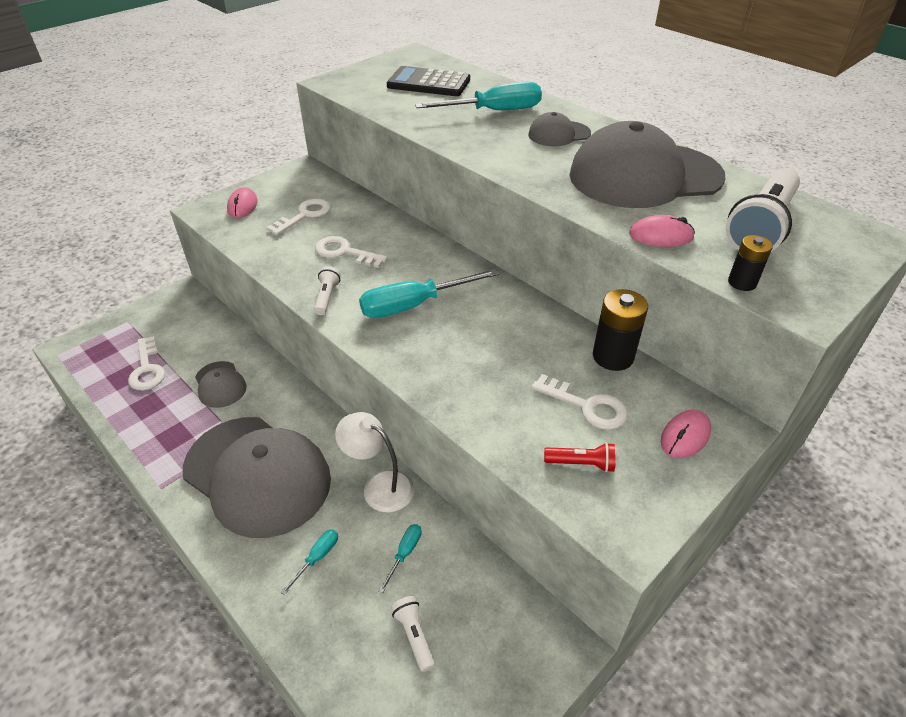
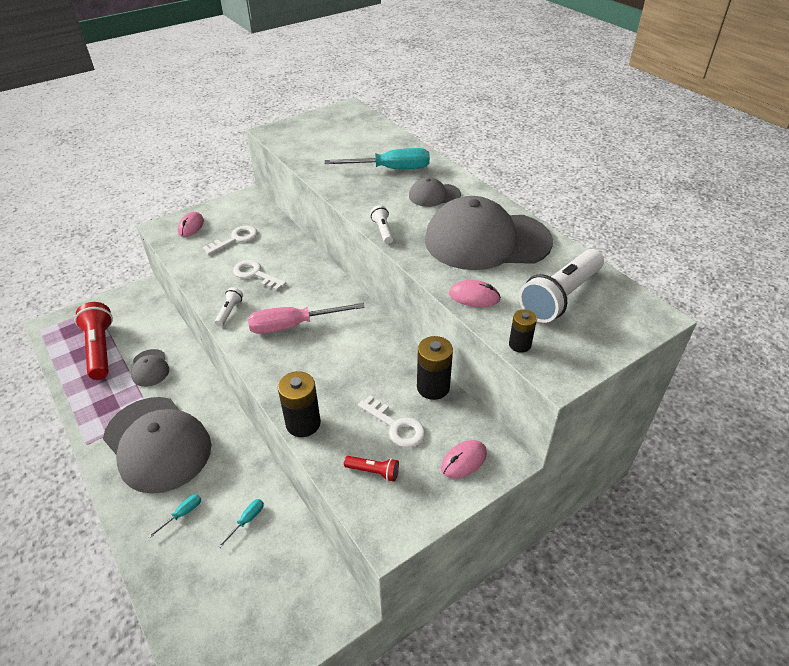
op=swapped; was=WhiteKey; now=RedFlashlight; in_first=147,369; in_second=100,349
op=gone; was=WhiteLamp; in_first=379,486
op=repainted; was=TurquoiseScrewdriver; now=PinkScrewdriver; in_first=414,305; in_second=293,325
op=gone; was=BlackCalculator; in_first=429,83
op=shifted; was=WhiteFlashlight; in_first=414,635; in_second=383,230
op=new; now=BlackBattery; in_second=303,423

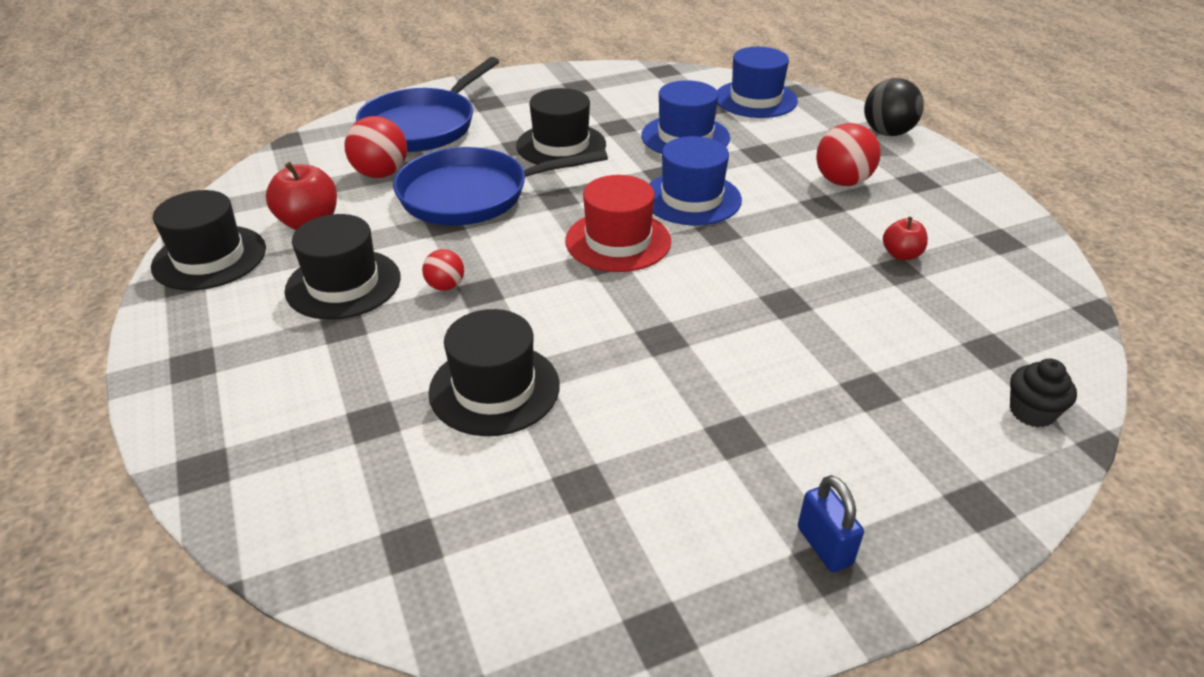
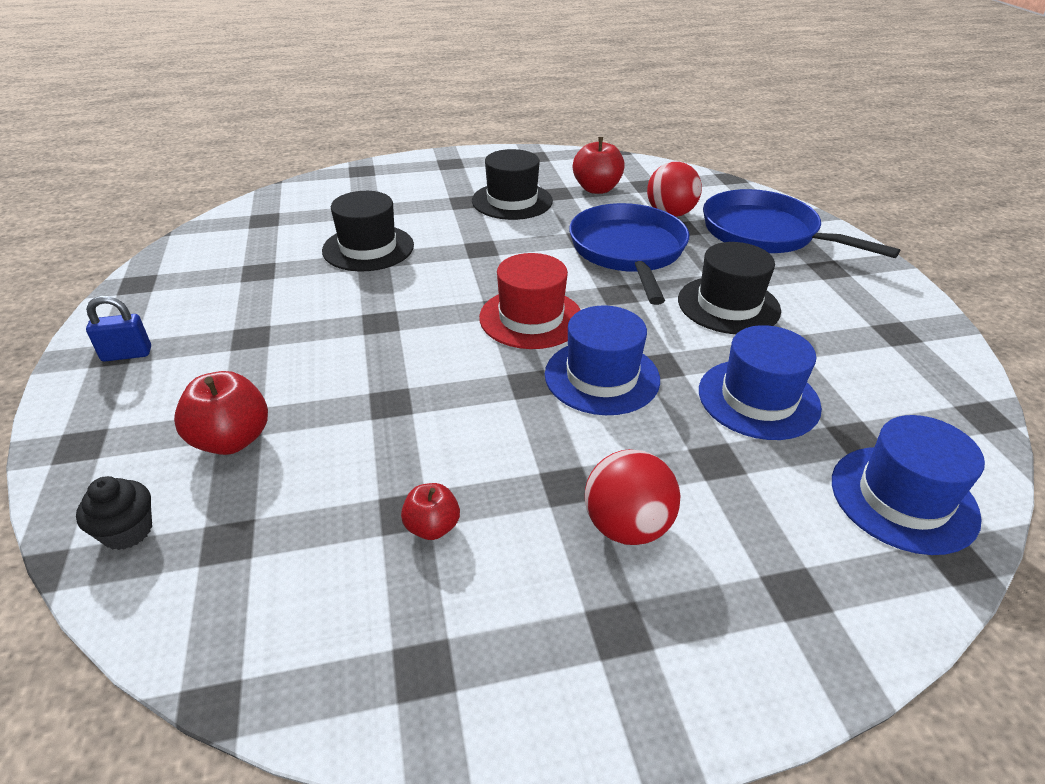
op=gone; was=BlackHat; in_first=209,258
op=gone; was=RedBall; in_first=445,286
op=gone; was=BlackBall; in_first=887,133
op=new; now=RedApple; in_second=232,440

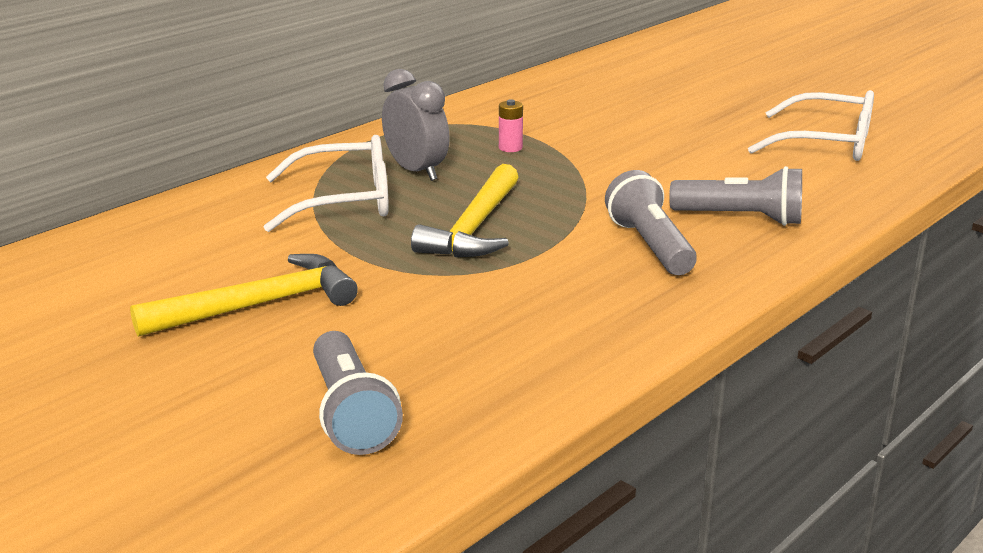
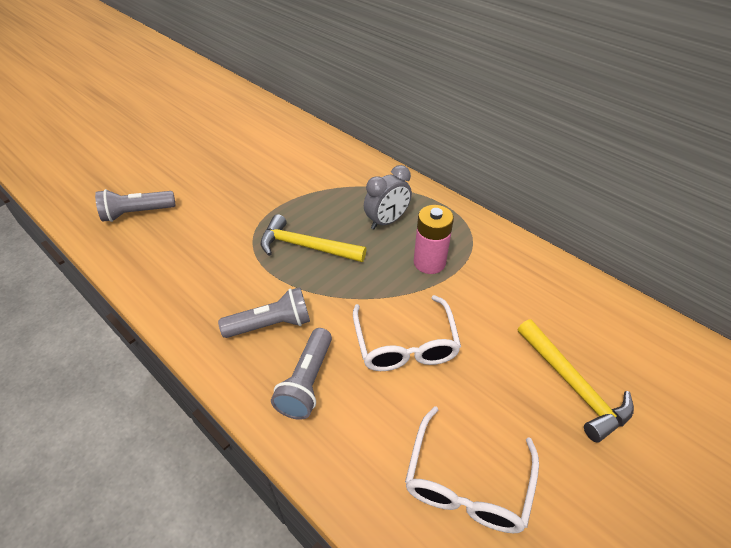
op=shifted; was=YellowHammer; in_first=259,305; in_second=573,385
op=shifted; was=WhiteGlasses; in_first=345,201; in_second=405,345
op=scaled; was=PinkBattery; in_first=510,148; in_second=429,262; ratio=1.99

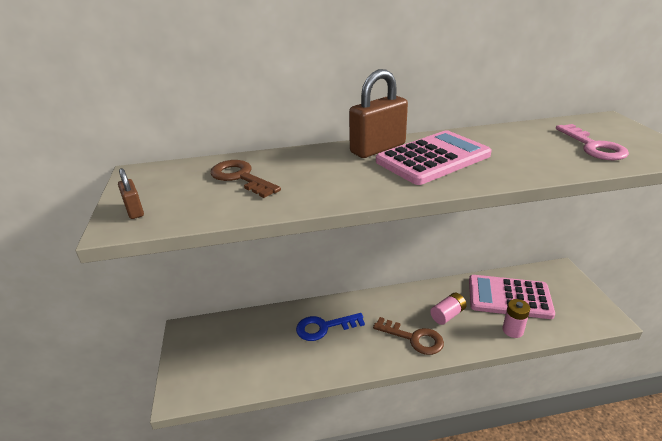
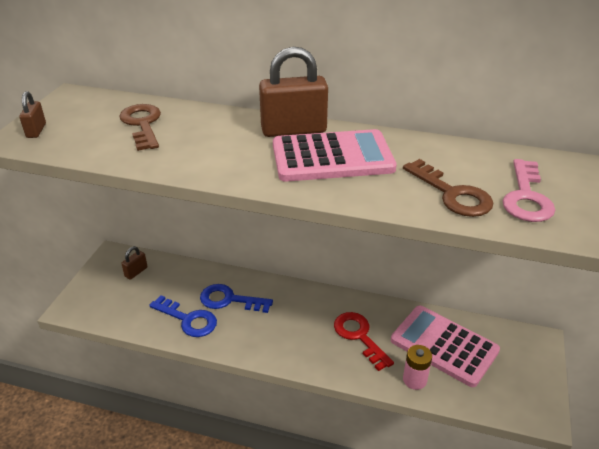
op=shifted; was=BrownKey; in_first=414,338; in_second=452,194
op=swapped; was=PinkBattery; now=RedKey; in_first=447,315; in_second=359,336
op=new; now=BrownPadlock; in_second=136,272
op=new; now=BlueKey; in_second=188,319

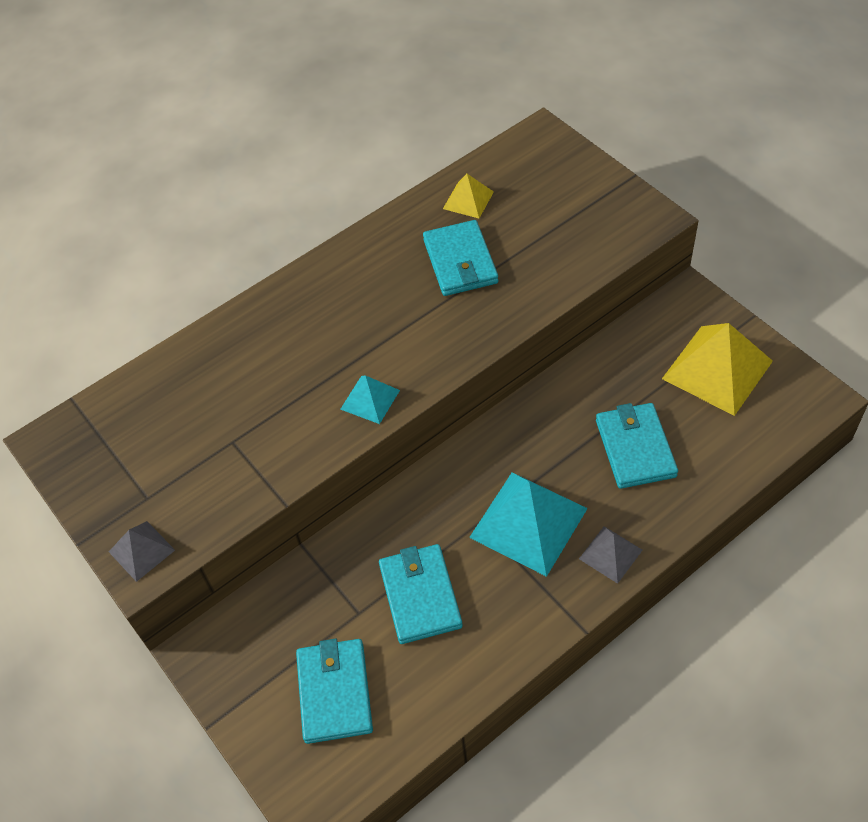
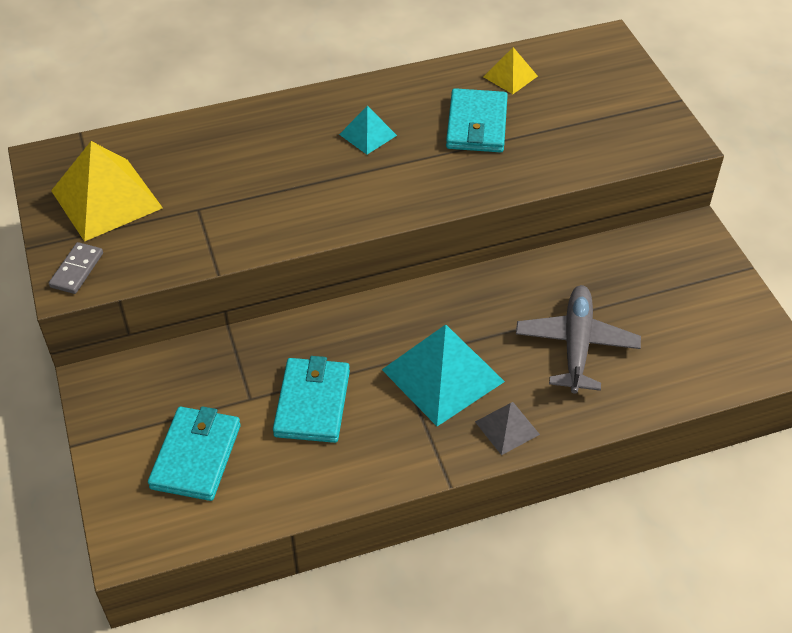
op=swapped; was=GreyPyramid; now=GreyDomino; in_first=141,550; in_second=77,270
op=shifted; was=TurquoisePyramid; in_first=370,399; in_second=368,135
op=swapped; was=TurquoiseWallet; now=GreyPlane; in_first=635,448; in_second=576,345
op=shifted; was=YellowPyramid; in_first=717,370; in_second=106,199

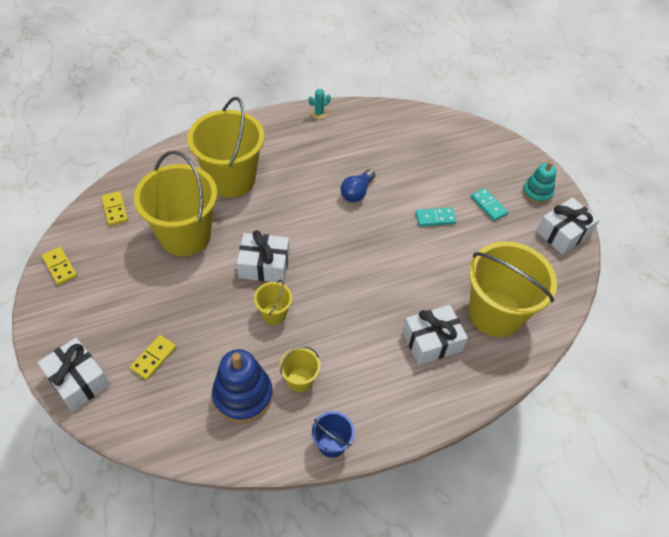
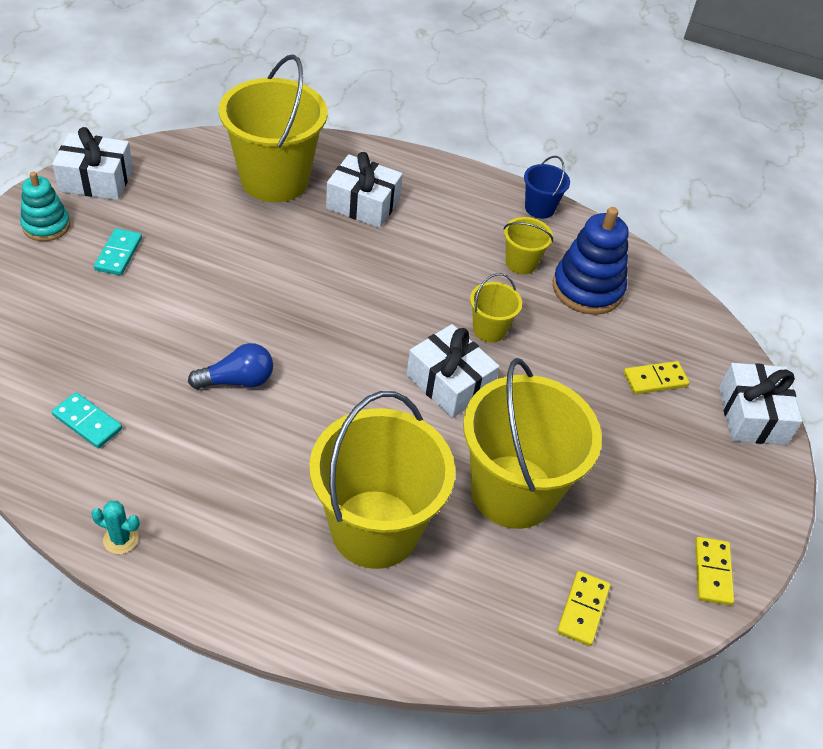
op=shifted; was=TurquoiseDomino; in_first=435,218; in_second=87,422

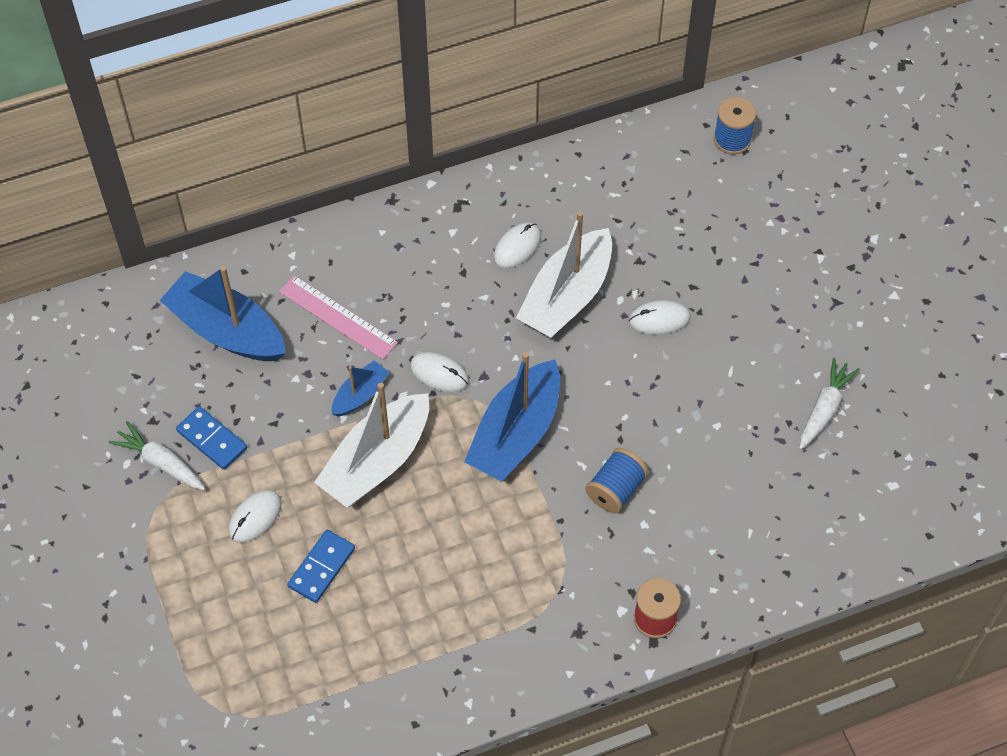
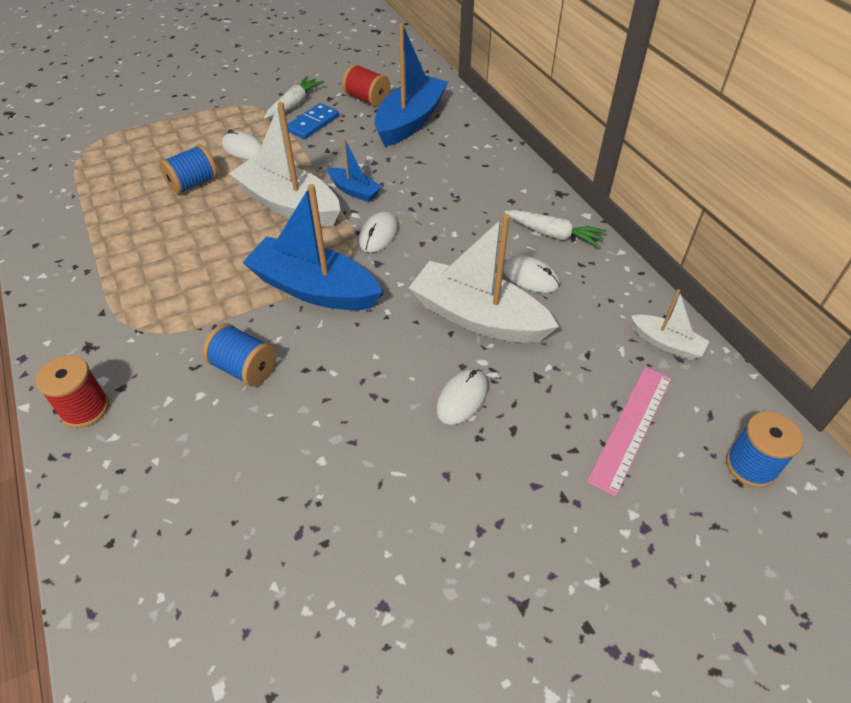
op=shifted; was=PinkRuler; in_first=338,317; in_second=631,428
op=swapped; was=BlueDomino; now=BlueSpool; in_first=321,567; in_second=193,184
op=rotated; was=WhiteMouse; in_first=659,319; in_second=462,398; clockwise=45
op=shifted; was=WhiteCarrot; in_first=825,408; in_second=554,234
op=new; now=RedSpool; in_second=367,99
op=new; now=WhiteBoat; in_second=666,343

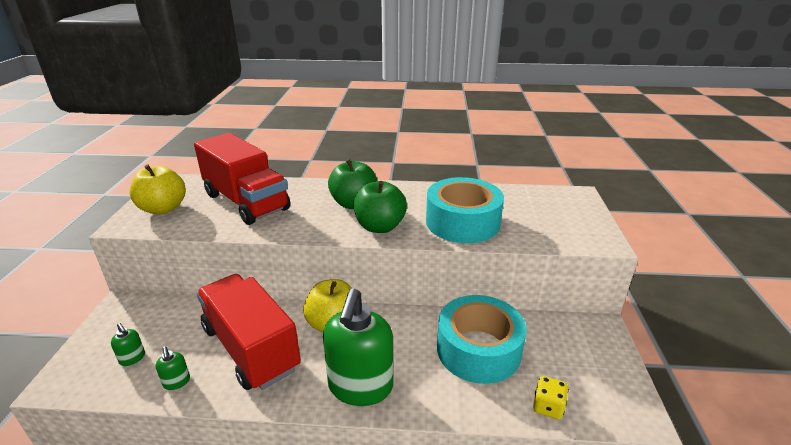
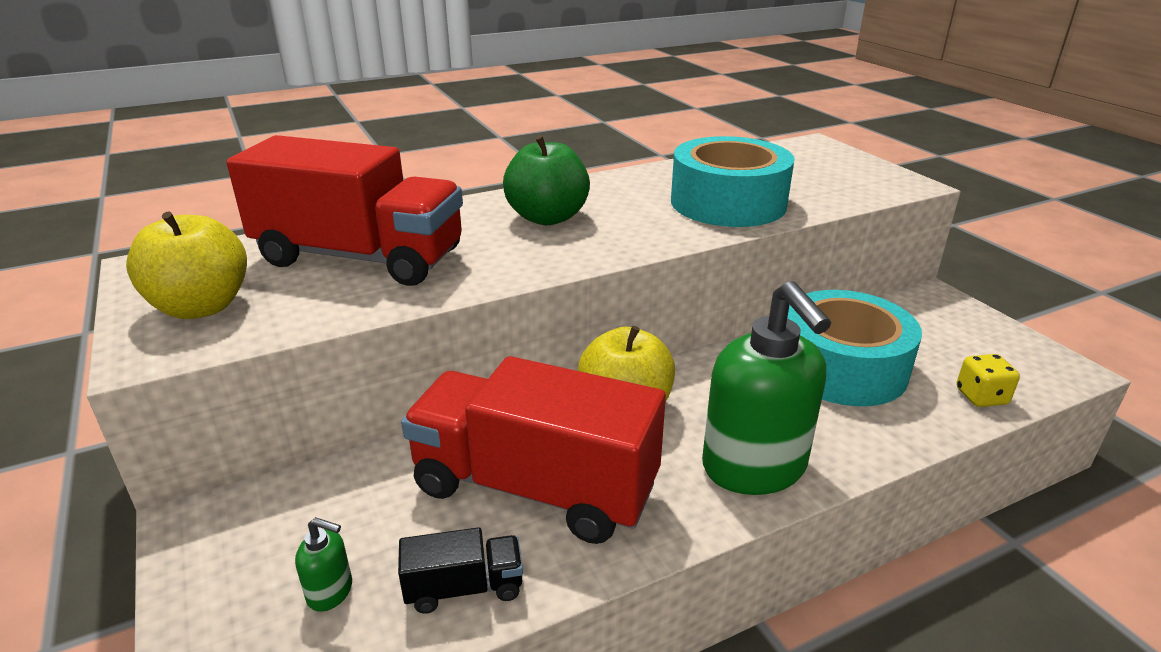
op=swapped; was=GreenSoapDispenser; now=BlackTruck; in_first=176,382; in_second=464,588
op=gone; was=GreenApple; in_first=380,227

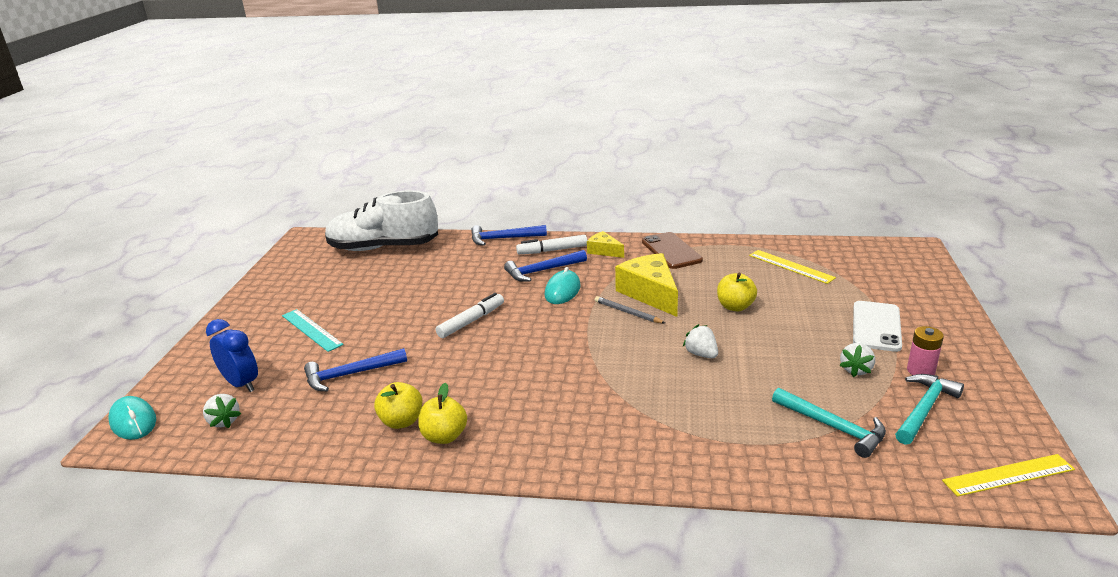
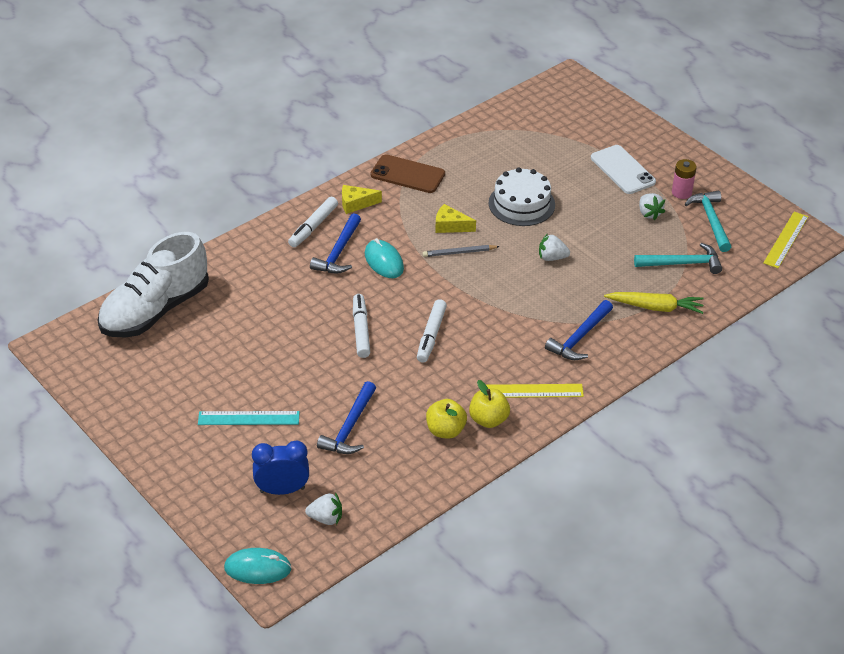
op=shifted; was=BlueHammer; in_first=503,238; in_second=579,337
op=scaled; was=YellowCheese; in_first=650,293; in_second=450,226; ratio=0.55
op=swapped; was=YellowApple; now=WhiteCake; in_first=735,307; in_second=521,204
op=shifted; was=YellowRuler; in_first=791,266; in_second=533,391
op=new; now=WhiteMarker; in_second=431,335
op=new; now=YellowCarrot; in_second=655,307

